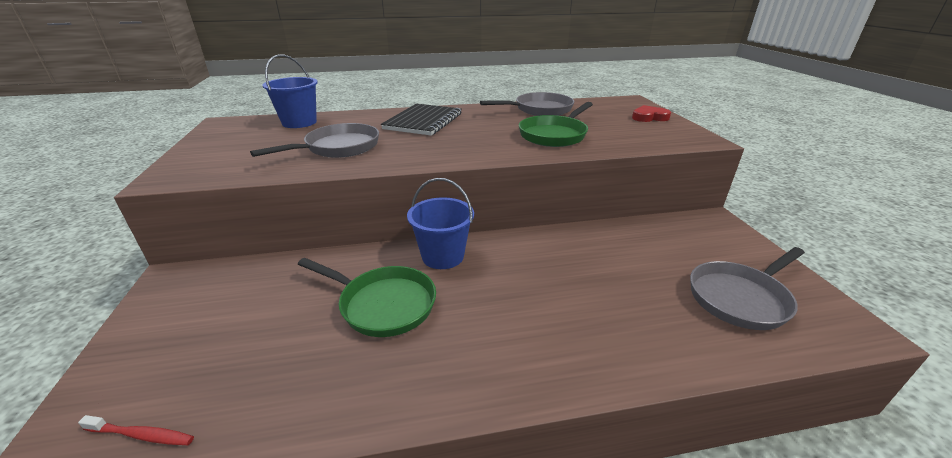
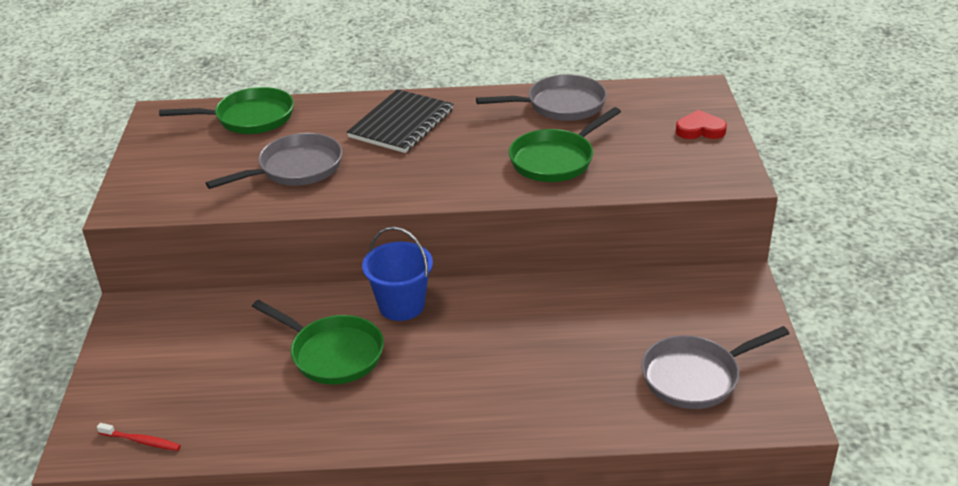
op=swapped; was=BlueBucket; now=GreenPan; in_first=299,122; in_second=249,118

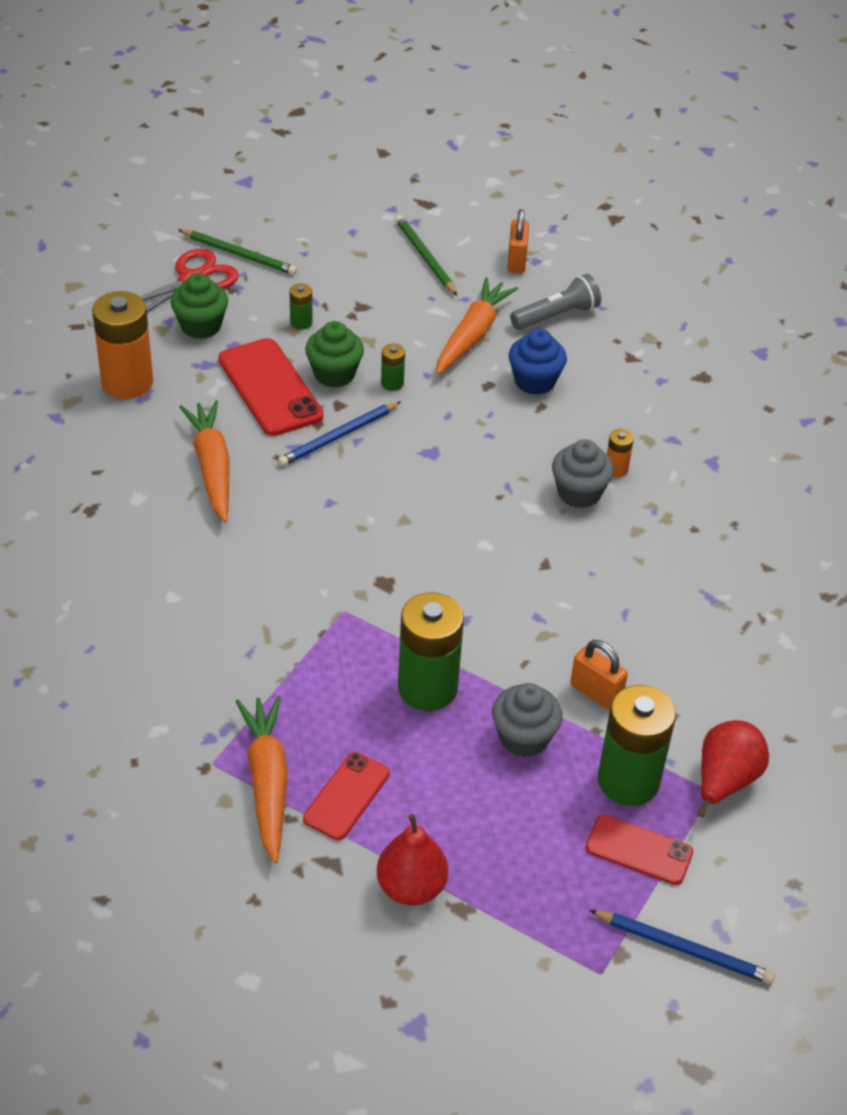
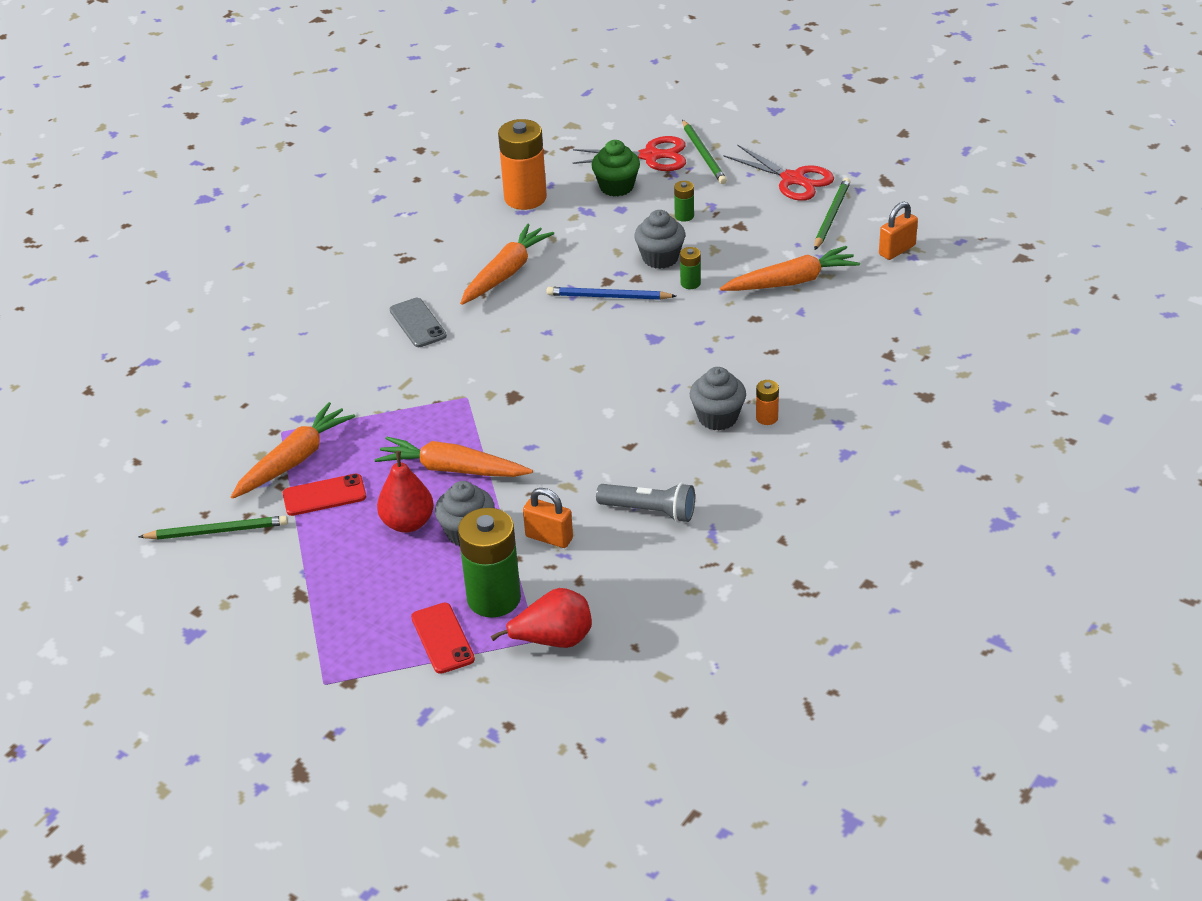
op=gone; was=RedPhone; in_first=270,388
op=repainted; was=GreenCupcake; now=GreyCupcake; in_first=334,374; in_second=660,258
op=shifted; was=RedPear; in_first=411,887; in_second=408,523
op=swapped; was=GreenBattery; now=OrangeCarrot; in_first=427,688; in_second=452,469
op=gone; was=BlueCupcake; in_first=534,381
op=shifted; was=GreyFlashlight; in_first=556,316; in_second=649,511
op=rotated; was=OrangePadlock; in_first=596,693; in_second=549,537; clockwise=-60
op=gone; was=BluePencil; in_first=683,948
op=new; now=GreenPencil; in_second=216,531
op=new; now=GreyPhone; in_second=418,323
op=new; now=RedScissors; in_second=793,179

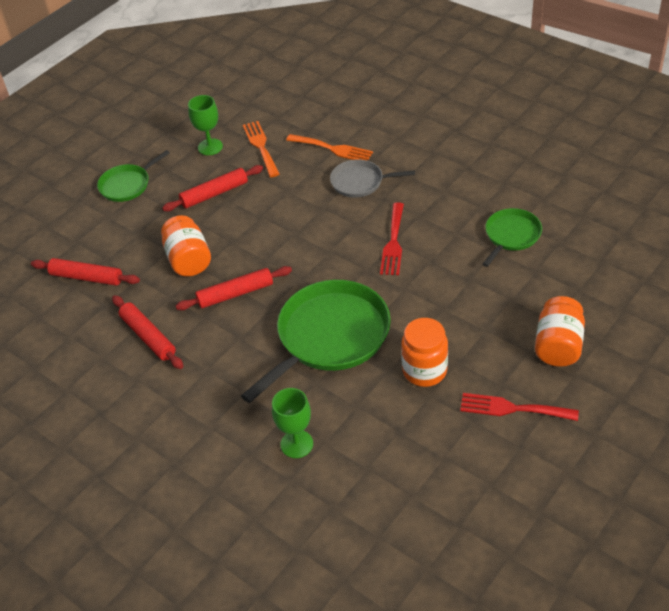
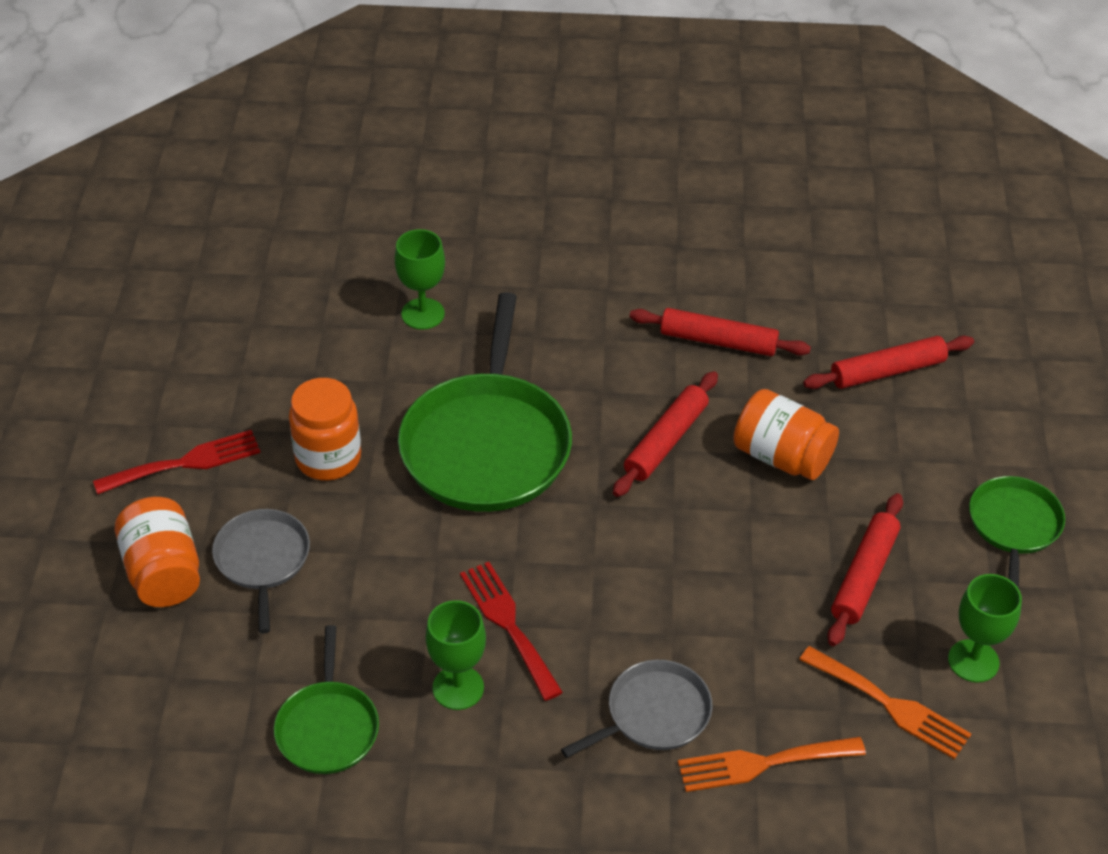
op=new; now=GreyPan; in_second=262,560
op=new; now=GreenGoblet; in_second=458,688

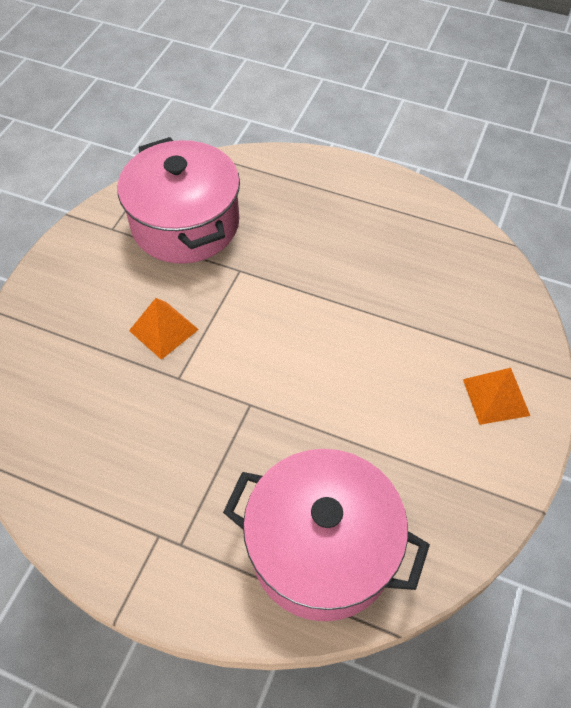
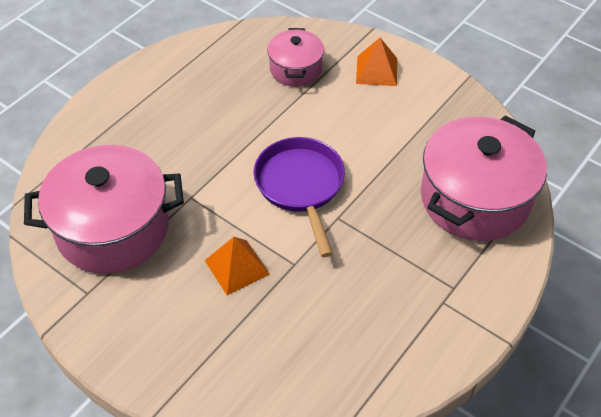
op=new; now=PurplePan; in_second=301,186
op=new; now=PinkPot; in_second=295,69

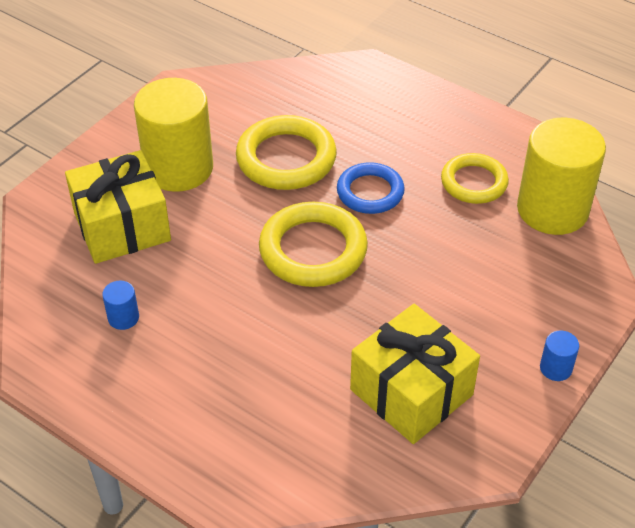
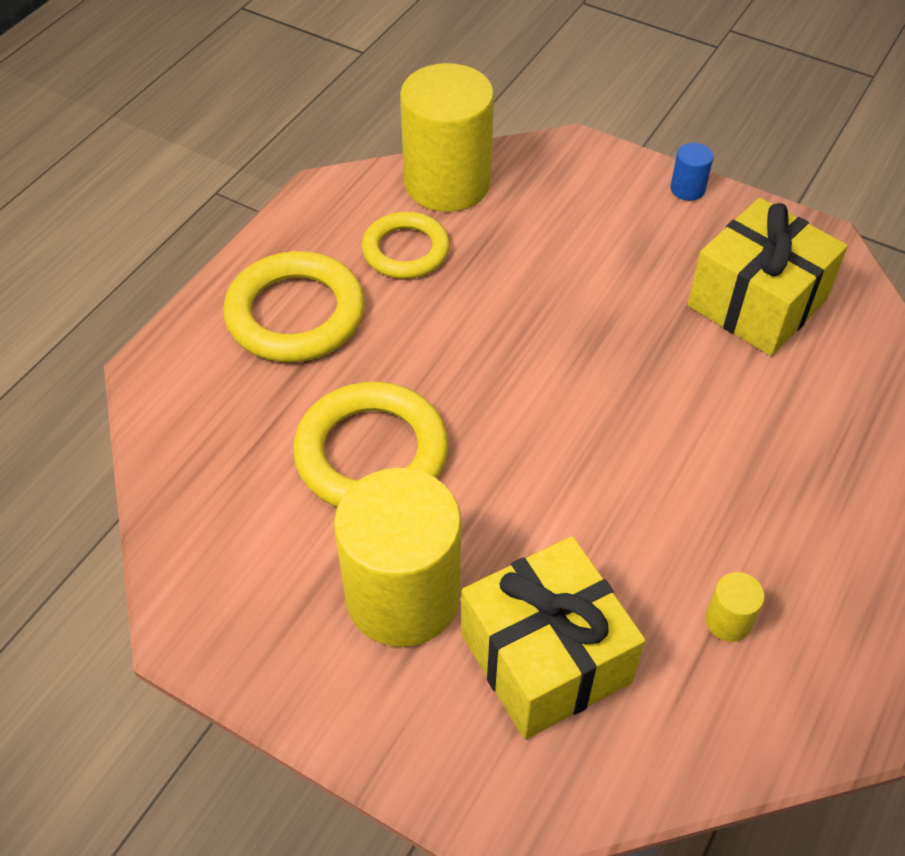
op=repainted; was=BlueCylinder; now=YellowCylinder; in_first=123,318; in_second=728,621
op=shifted; was=YellowRing; in_first=313,250; in_second=295,314
op=gone; was=BlueRing; in_first=370,192

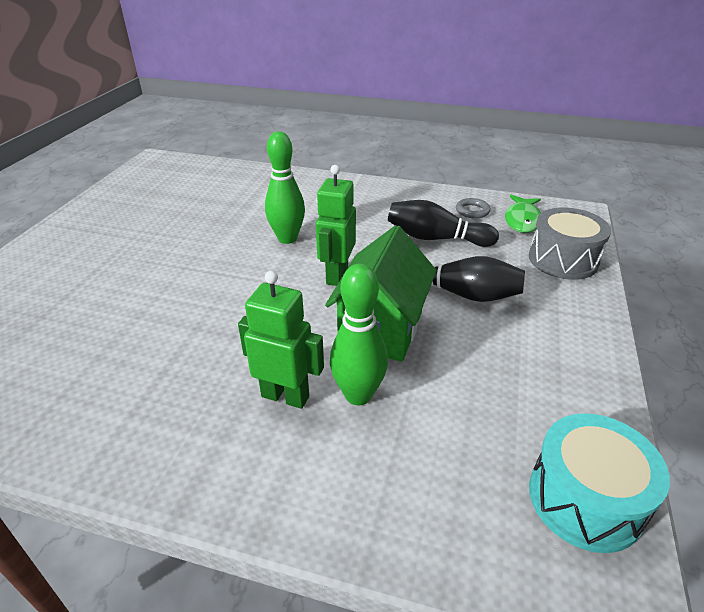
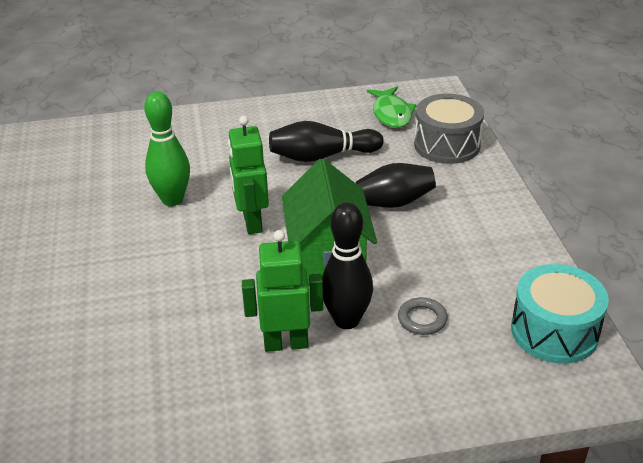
op=repainted; was=GreenBowlingPin; now=BlackBowlingPin; in_first=358,395; in_second=347,320
op=shifted; was=GreyRing; in_first=472,211; in_second=422,319

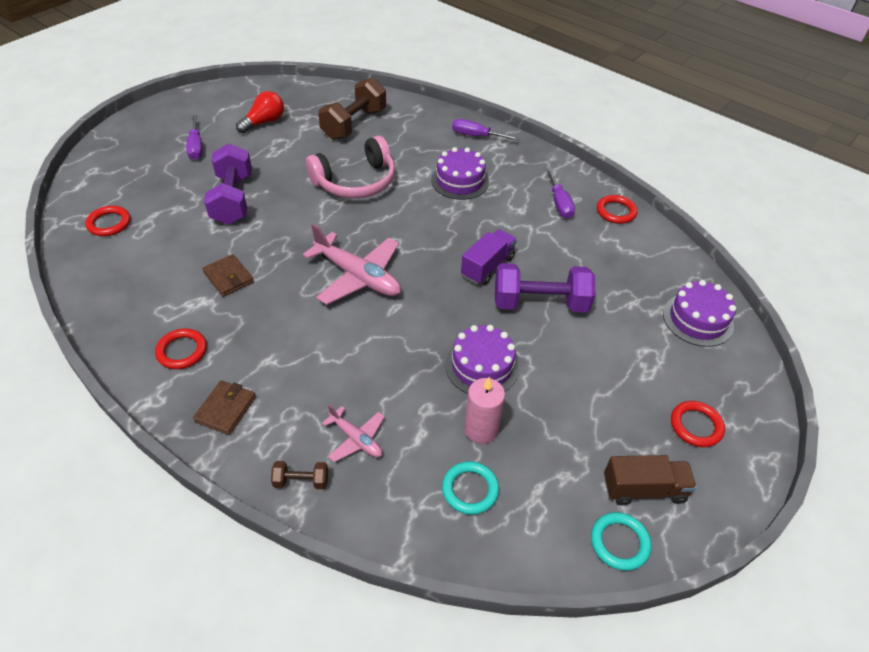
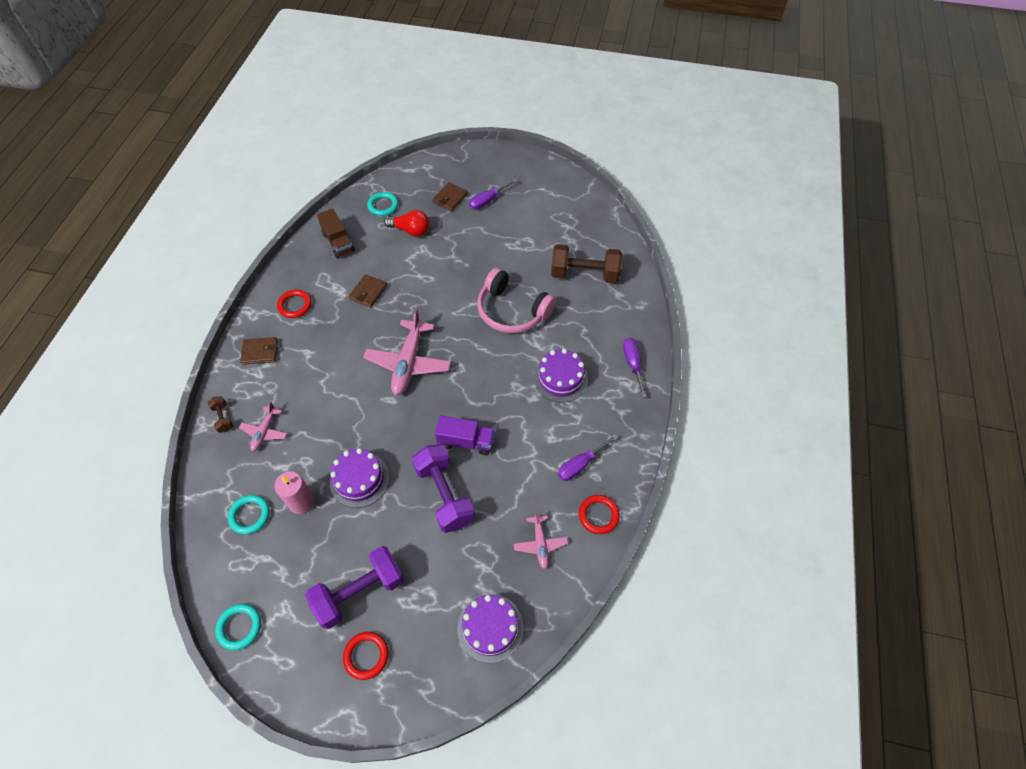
op=repainted; was=RedRing; now=TurquoiseRing; in_first=109,223; in_second=383,206
op=shifted; was=PurpleDumbbell; in_first=233,199; in_second=360,592
op=shifted; was=RedLightBulb; in_first=264,122; in_second=410,230
op=shifted; was=BrownTruck; in_first=644,489; in_second=338,242
op=new; now=BrownWallet; in_second=450,198
op=new; now=PinkPlane; in_second=540,544

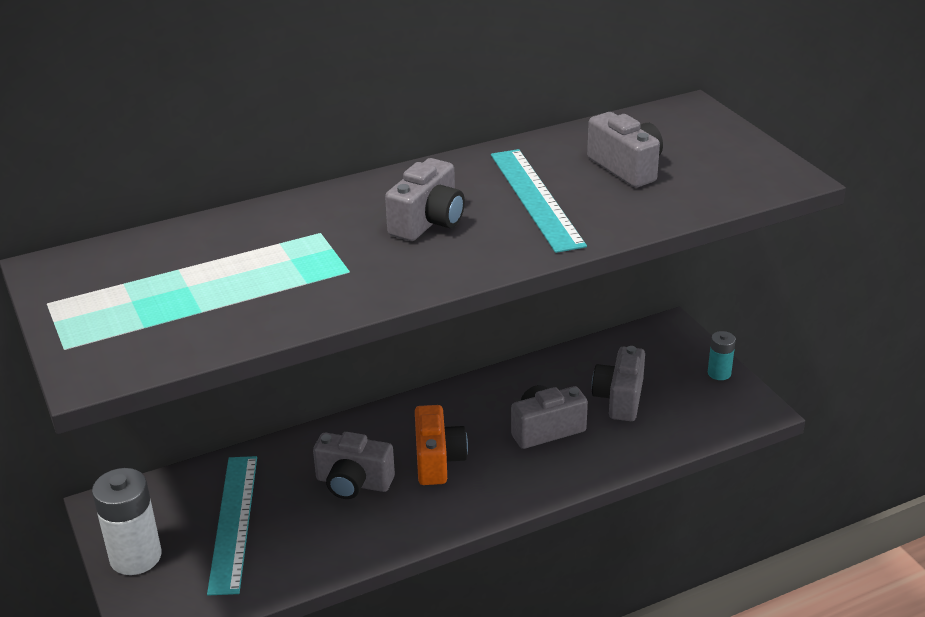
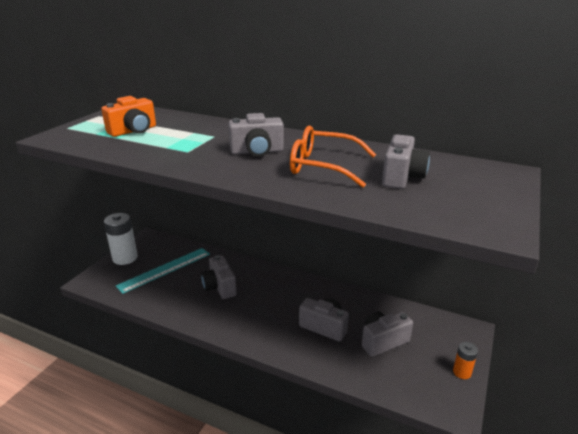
op=shifted; was=OrangeCamera; in_first=437,460; in_second=133,131
op=swapped; was=TurquoiseRuler; now=OrangeGlasses; in_first=536,198; in_second=323,166
op=repainted; was=TurquoiseBattery; now=OrangeBattery; in_first=719,373; in_second=462,372

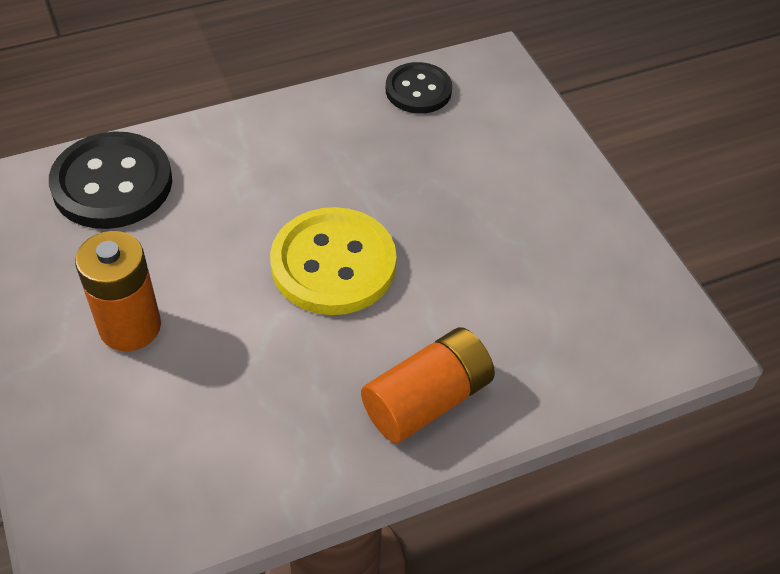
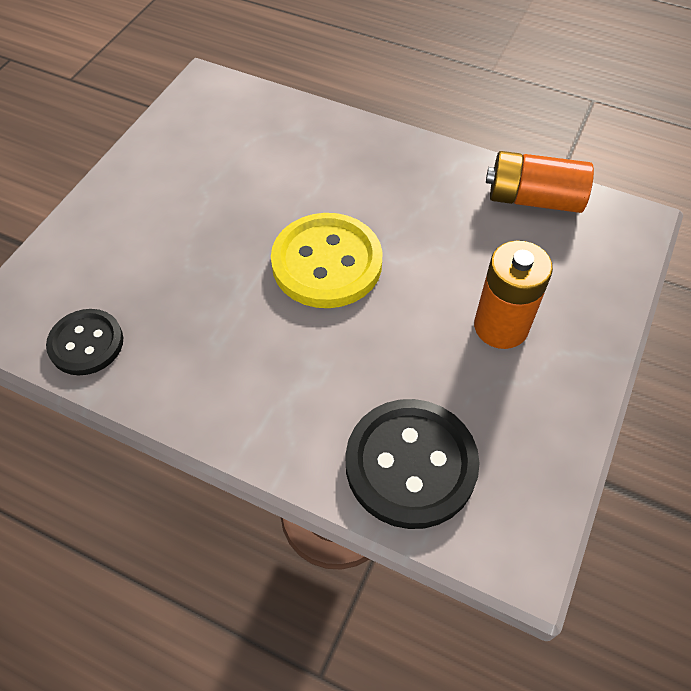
op=shifted; was=OrangeBattery; in_first=427,400; in_second=533,199

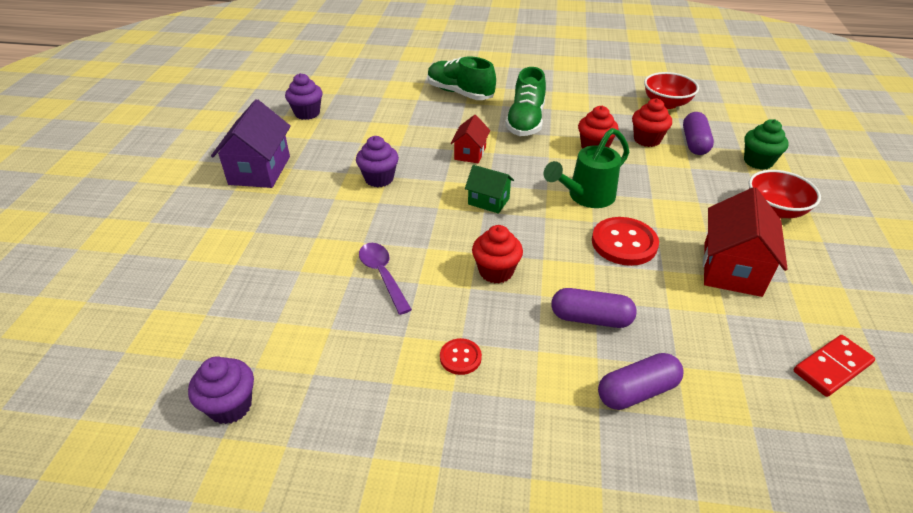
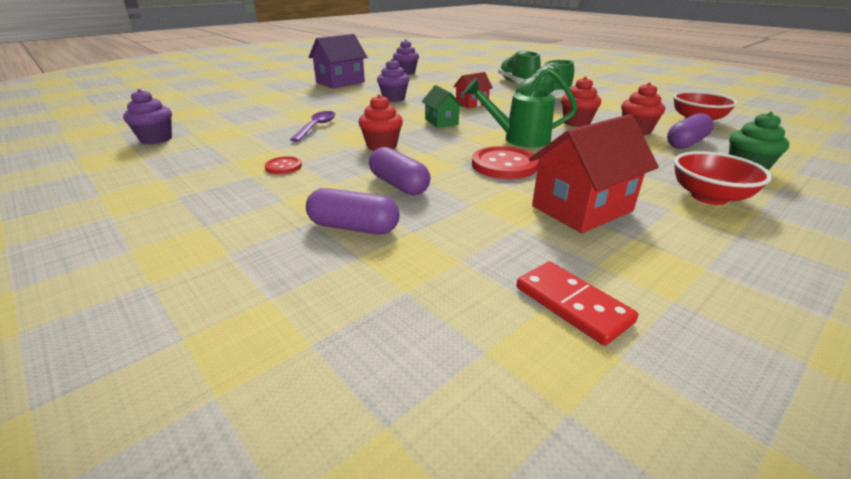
op=rotated; was=RedDomino; in_first=832,367; in_second=572,304; clockwise=45

